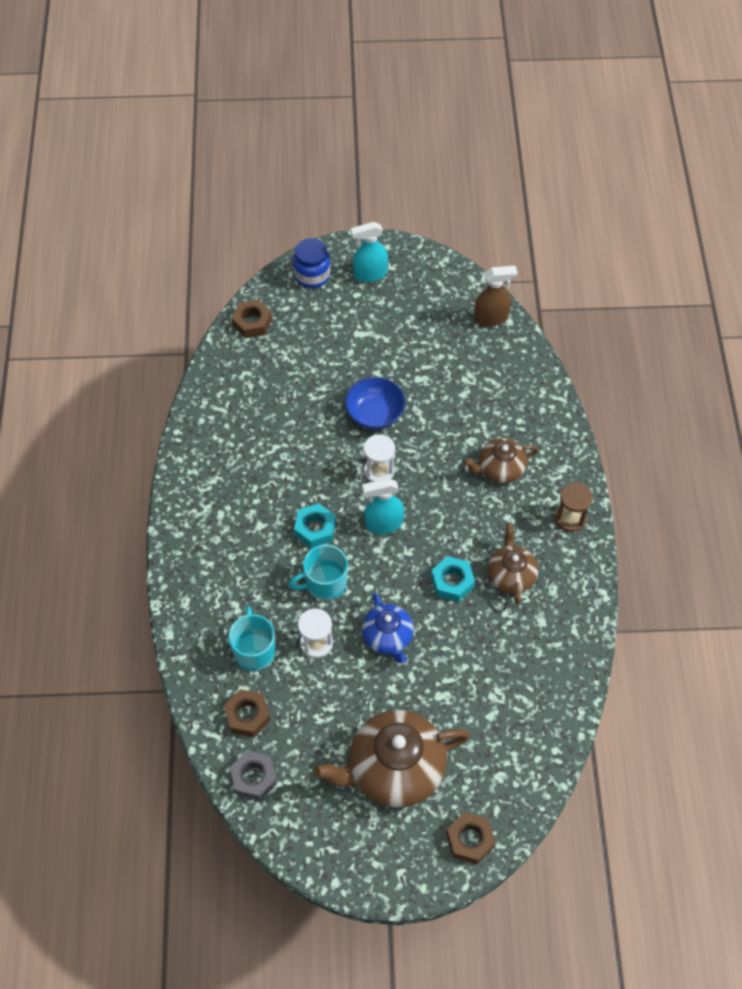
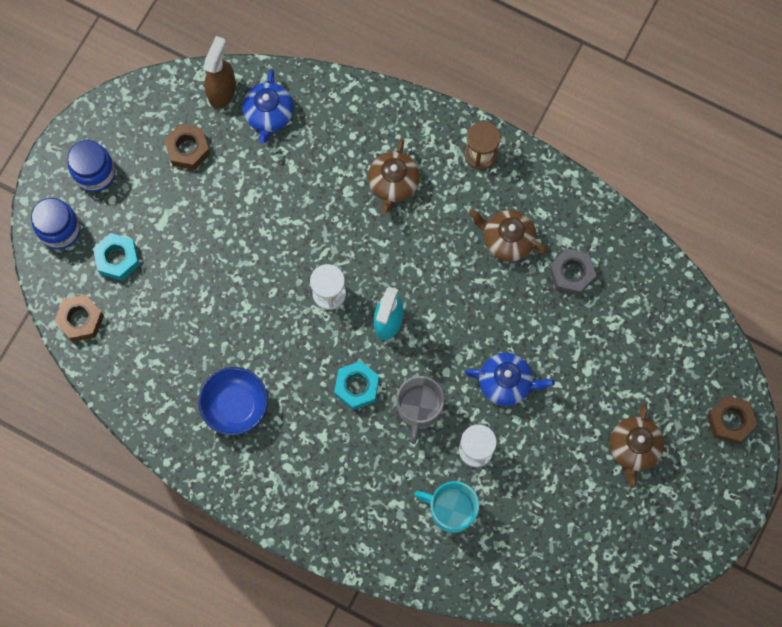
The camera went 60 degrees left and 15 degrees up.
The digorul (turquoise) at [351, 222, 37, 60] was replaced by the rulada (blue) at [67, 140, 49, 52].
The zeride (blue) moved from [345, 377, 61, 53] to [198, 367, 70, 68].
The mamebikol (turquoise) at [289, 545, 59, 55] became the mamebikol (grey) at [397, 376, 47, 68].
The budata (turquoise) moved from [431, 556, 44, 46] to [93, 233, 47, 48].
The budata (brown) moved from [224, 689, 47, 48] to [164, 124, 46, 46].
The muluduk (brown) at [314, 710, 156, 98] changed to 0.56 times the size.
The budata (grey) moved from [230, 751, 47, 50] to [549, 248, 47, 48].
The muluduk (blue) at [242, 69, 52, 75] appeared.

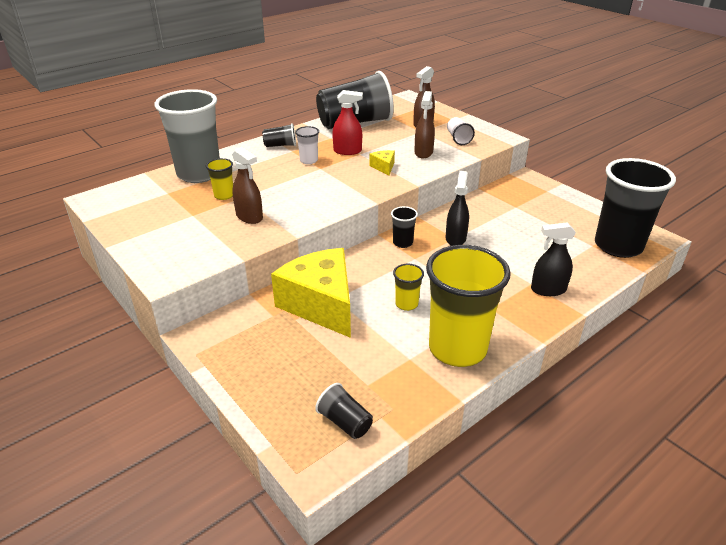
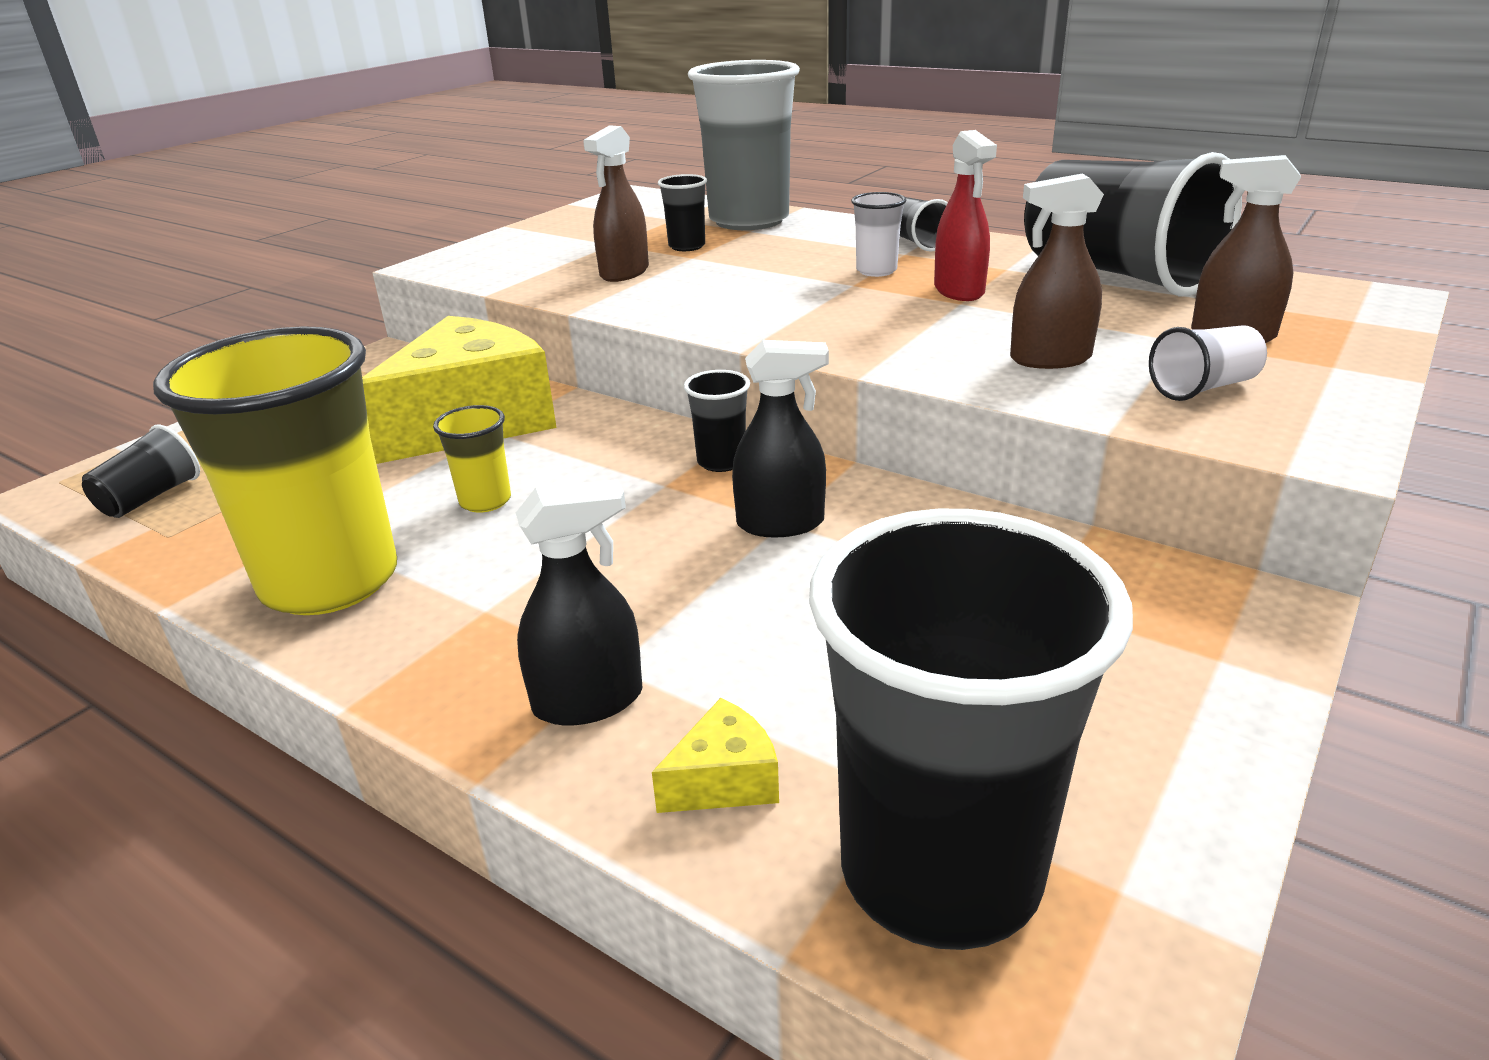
The camera went 75 degrees right and 5 degrees down.
The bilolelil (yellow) moved from [370, 150, 25, 26] to [652, 698, 127, 115].
The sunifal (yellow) at [206, 158, 27, 42] became the sunifal (black) at [658, 174, 49, 77].
The digorul (black) at [531, 222, 45, 74] turned 90 degrees clockwise.

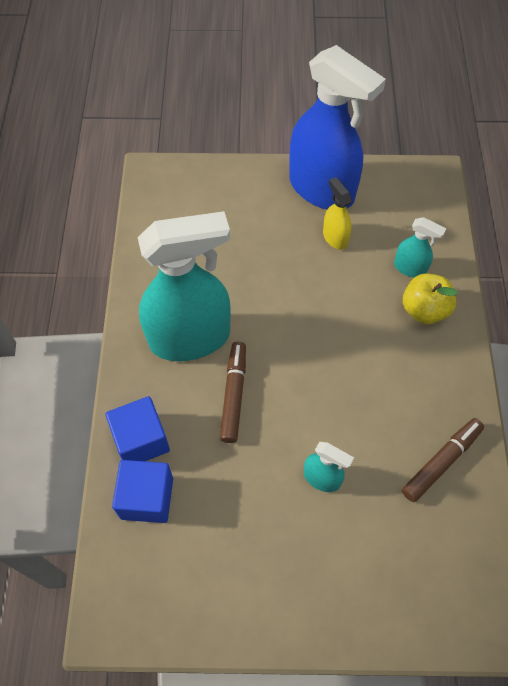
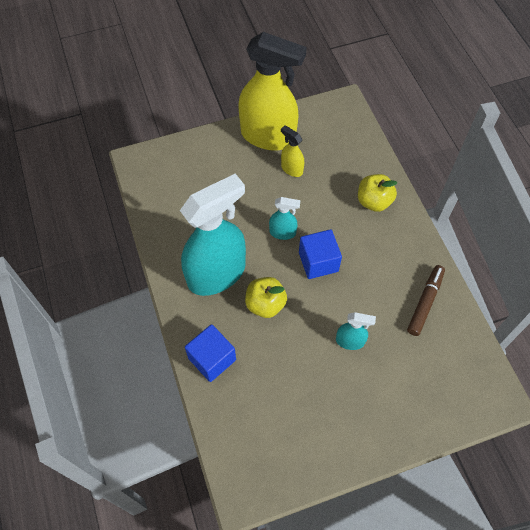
The camera went 20 degrees left and 0 degrees up.
The digorul (blue) at [289, 45, 97, 165] became the digorul (yellow) at [238, 32, 69, 119].
The digorul (turquoise) moved from [394, 217, 53, 61] to [269, 197, 31, 43].
The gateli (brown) at [220, 342, 26, 101] was replaced by the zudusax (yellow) at [245, 277, 42, 41].
The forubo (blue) moved from [112, 460, 61, 63] to [299, 229, 43, 50].

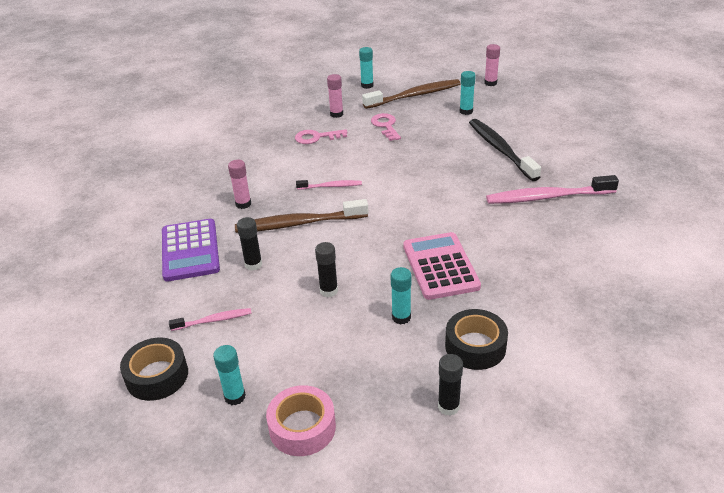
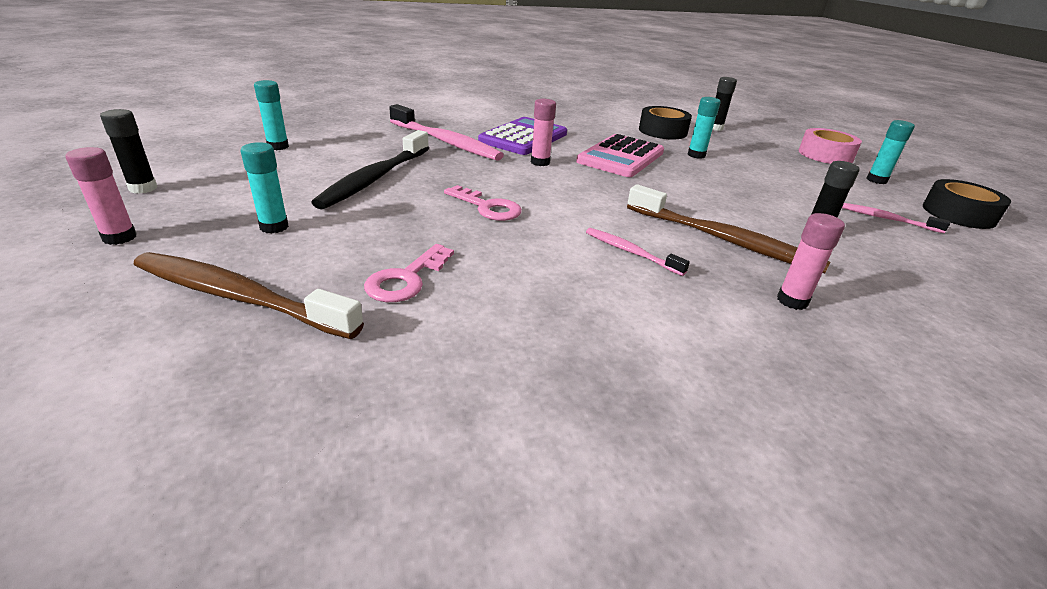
The camera went 140 degrees left and 5 degrees down.
The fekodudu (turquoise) moved from [359, 47, 15, 42] to [254, 80, 35, 70].
The fekodudu (pink) moved from [327, 74, 16, 44] to [531, 99, 25, 67].
The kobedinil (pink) moved from [295, 129, 52, 15] to [444, 185, 78, 36].
The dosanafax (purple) moved from [162, 219, 58, 63] to [478, 117, 89, 38].
The fekodudu (black) moved from [315, 242, 23, 55] to [100, 109, 57, 85].

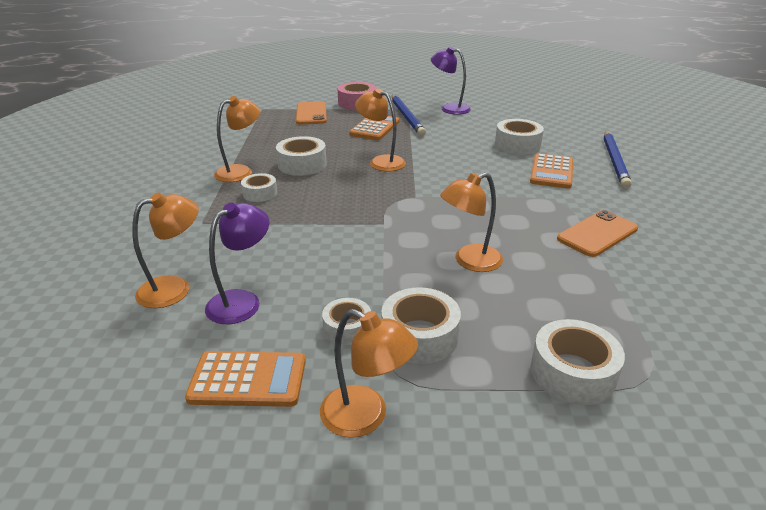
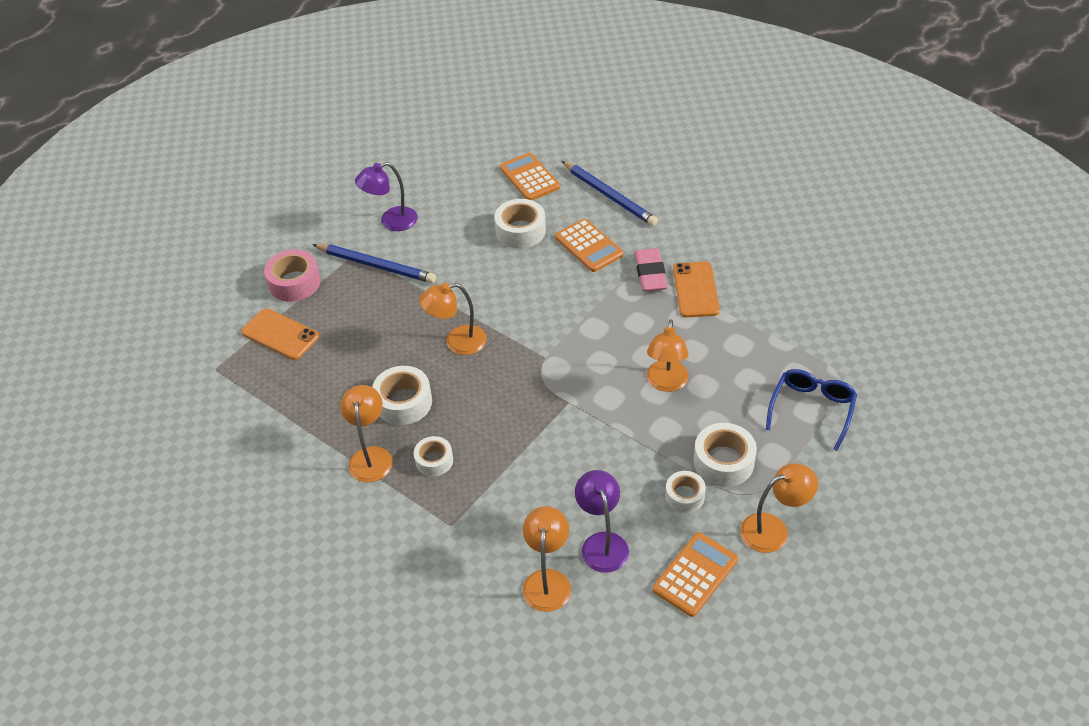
The camera went 50 degrees left and 15 degrees up.
The dosanafax (orange) moved from [349, 116, 50, 24] to [500, 153, 60, 47].
The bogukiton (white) at [531, 319, 94, 86] was replaced by the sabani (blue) at [766, 369, 91, 82].
The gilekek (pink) at [634, 248, 34, 43] appeared.

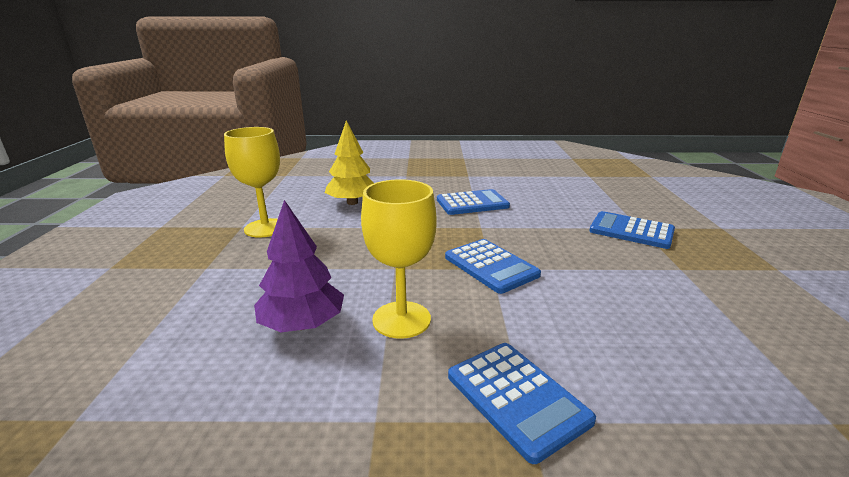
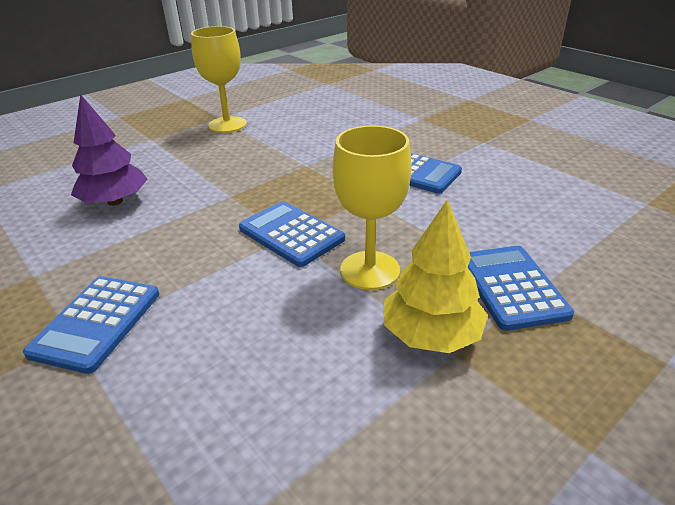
The camera went 50 degrees right and 10 degrees up.
The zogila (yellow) moved from [325, 121, 49, 84] to [384, 199, 104, 154].
The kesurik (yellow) moved from [361, 179, 75, 160] to [333, 125, 79, 165].
The dosanafax (blue) at [445, 239, 96, 55] turned 120 degrees clockwise.

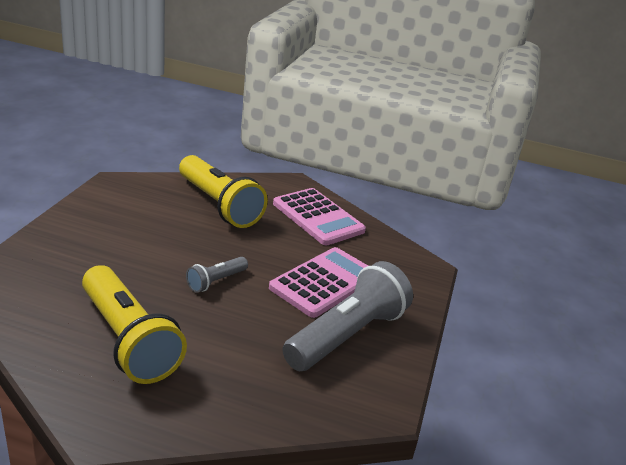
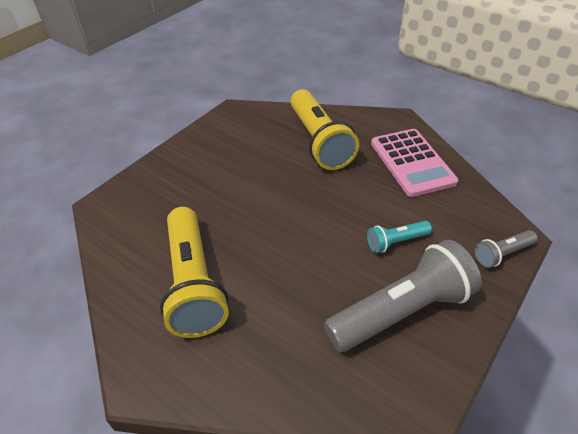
The camera went 25 degrees right and 15 degrees up.
The dosanafax (pink) at [269, 247, 99, 71] was replaced by the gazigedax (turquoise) at [367, 221, 65, 32].
The gazigedax (grey) moved from [186, 257, 62, 36] to [474, 230, 64, 38].

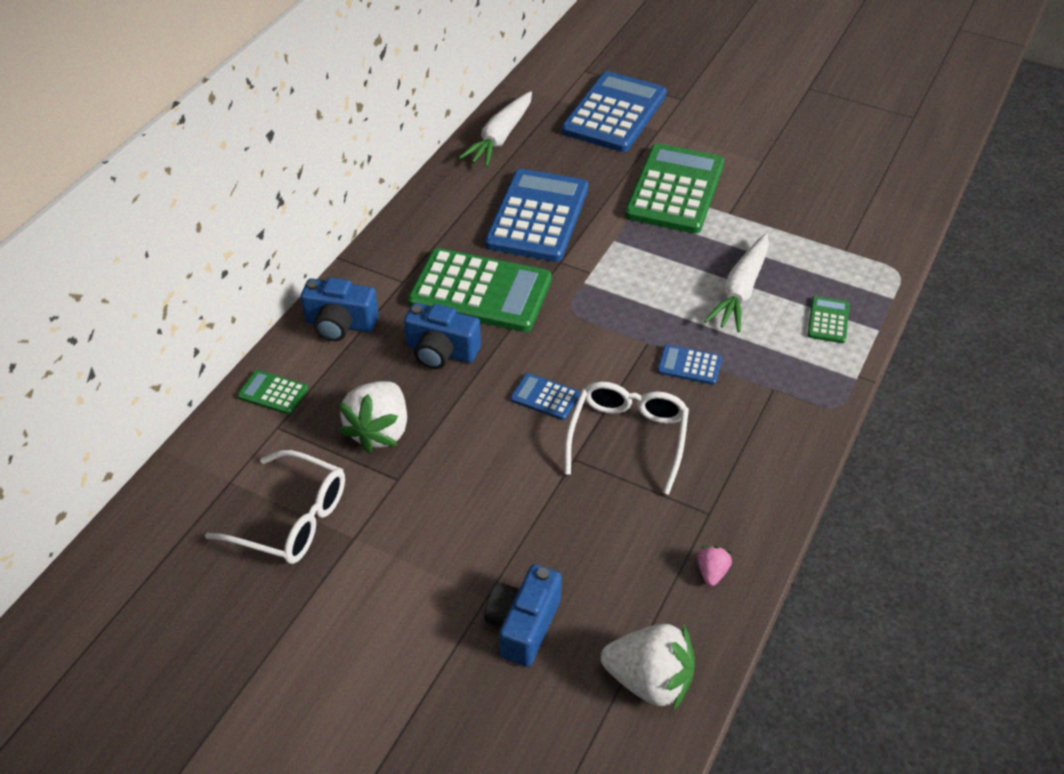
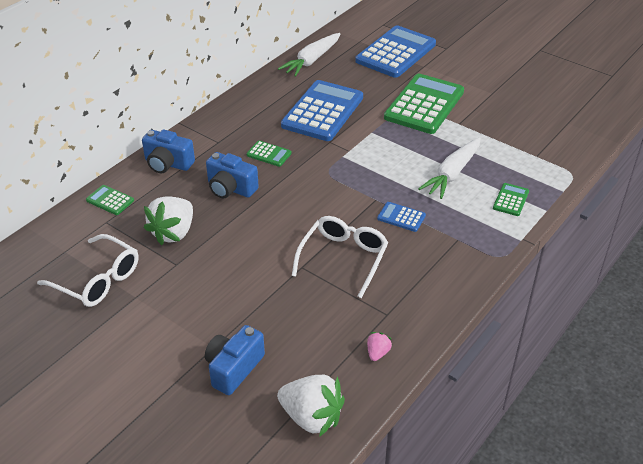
The camera went 10 degrees right and 5 degrees down.
The dosanafax (green) at [408, 248, 144, 84] changed to 0.44 times the size.
The dosanafax (blue) at [511, 373, 69, 47] disappeared.

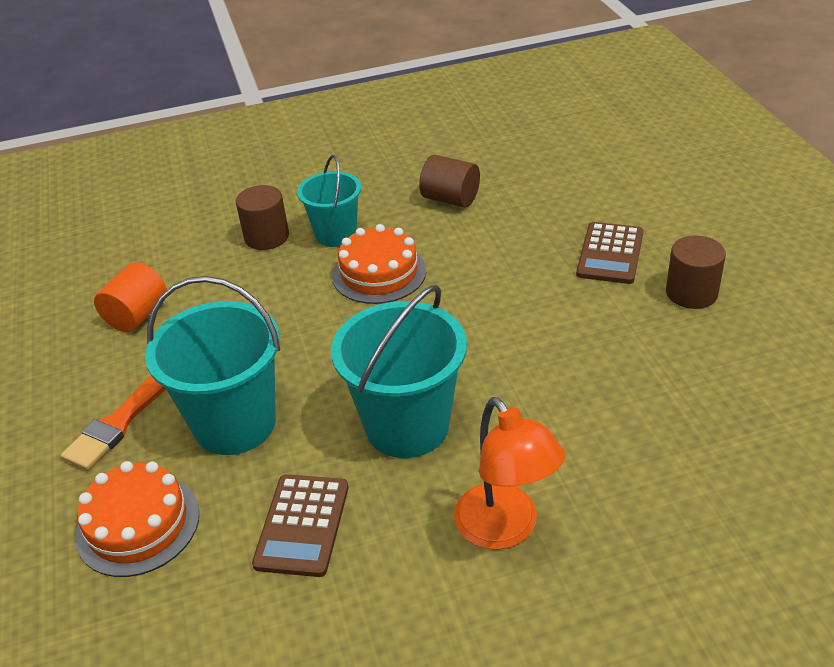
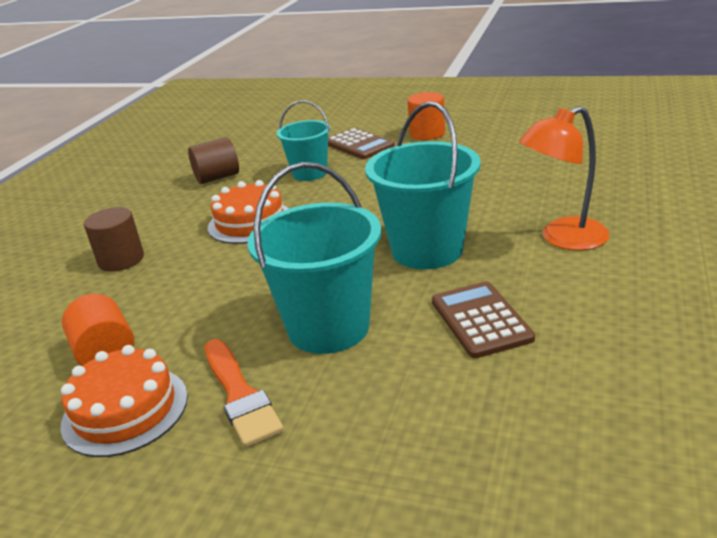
The camera went 55 degrees left and 10 degrees down.
The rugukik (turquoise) moved from [297, 155, 64, 92] to [277, 100, 54, 81].
The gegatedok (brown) at [666, 235, 60, 74] became the gegatedok (orange) at [408, 92, 37, 48].
The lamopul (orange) at [454, 397, 111, 153] turned 150 degrees clockwise.
The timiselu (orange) moved from [75, 461, 124, 116] to [60, 345, 128, 112].
The dosanafax (brown) at [252, 474, 97, 103] turned 150 degrees counterclockwise.

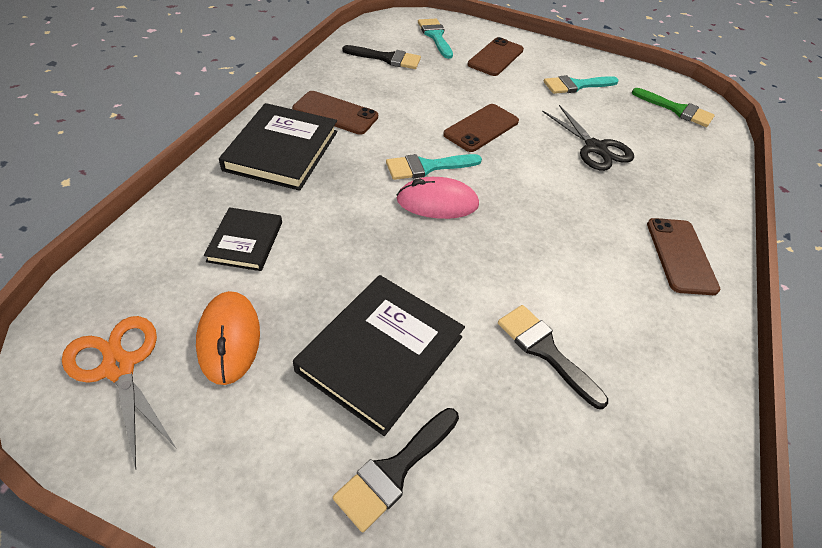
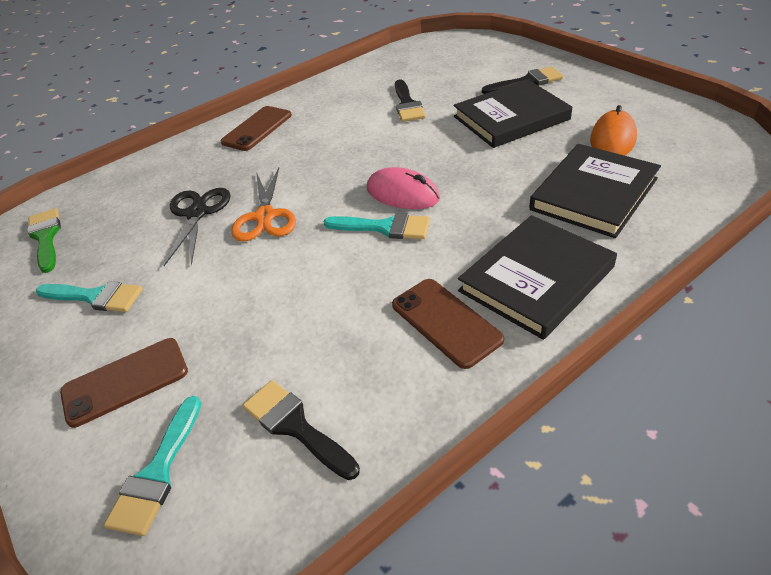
The camera went 140 degrees left and 5 degrees down.
The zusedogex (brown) at [443, 104, 76, 48] disappeared.
The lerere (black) at [204, 207, 78, 64] changed to 1.72 times the size.
The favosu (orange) moved from [62, 316, 115, 154] to [231, 168, 65, 74].

